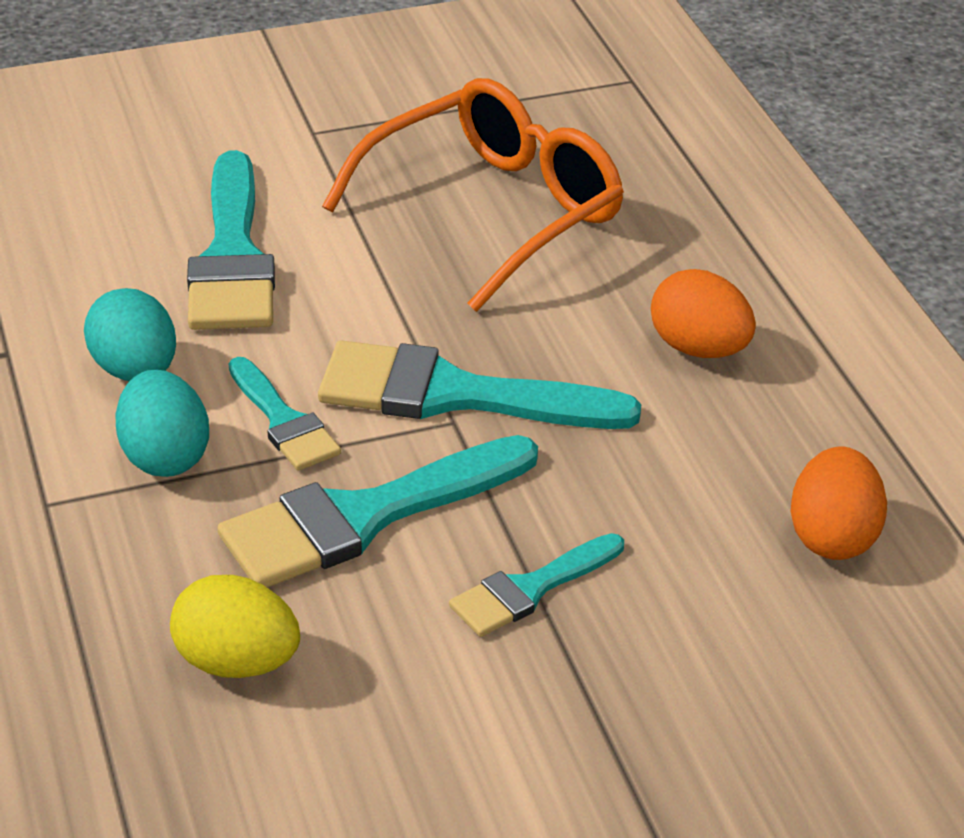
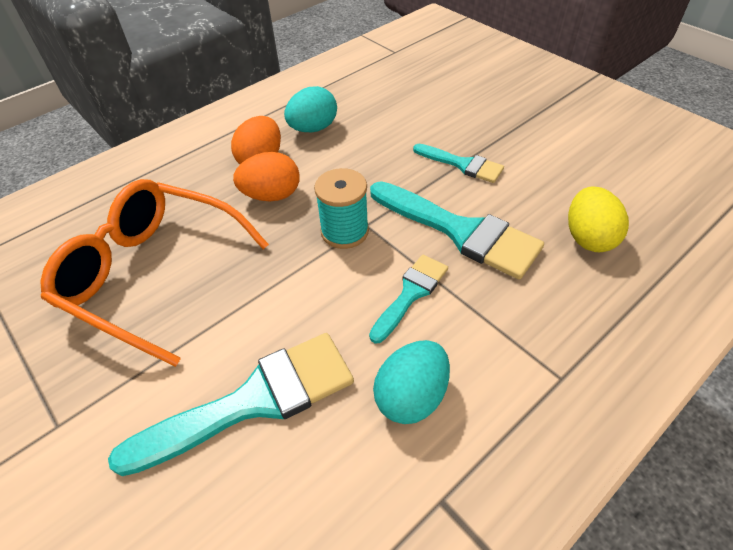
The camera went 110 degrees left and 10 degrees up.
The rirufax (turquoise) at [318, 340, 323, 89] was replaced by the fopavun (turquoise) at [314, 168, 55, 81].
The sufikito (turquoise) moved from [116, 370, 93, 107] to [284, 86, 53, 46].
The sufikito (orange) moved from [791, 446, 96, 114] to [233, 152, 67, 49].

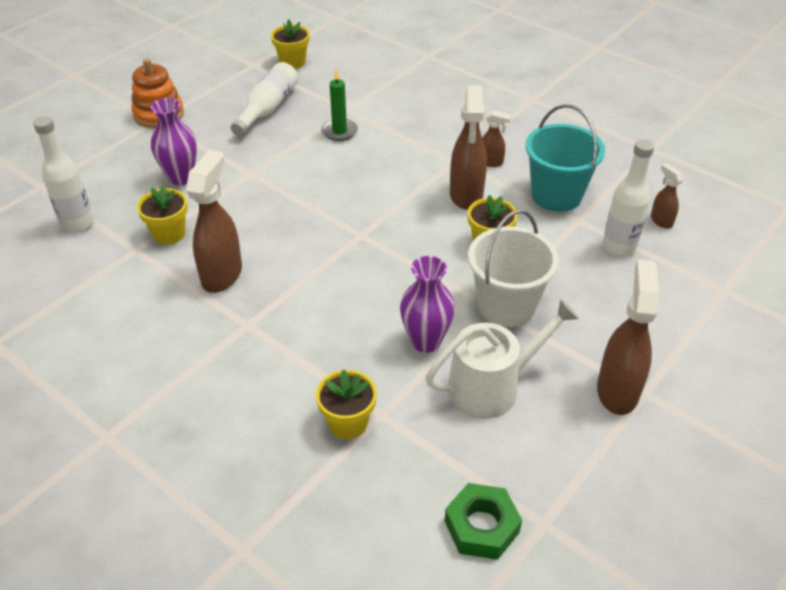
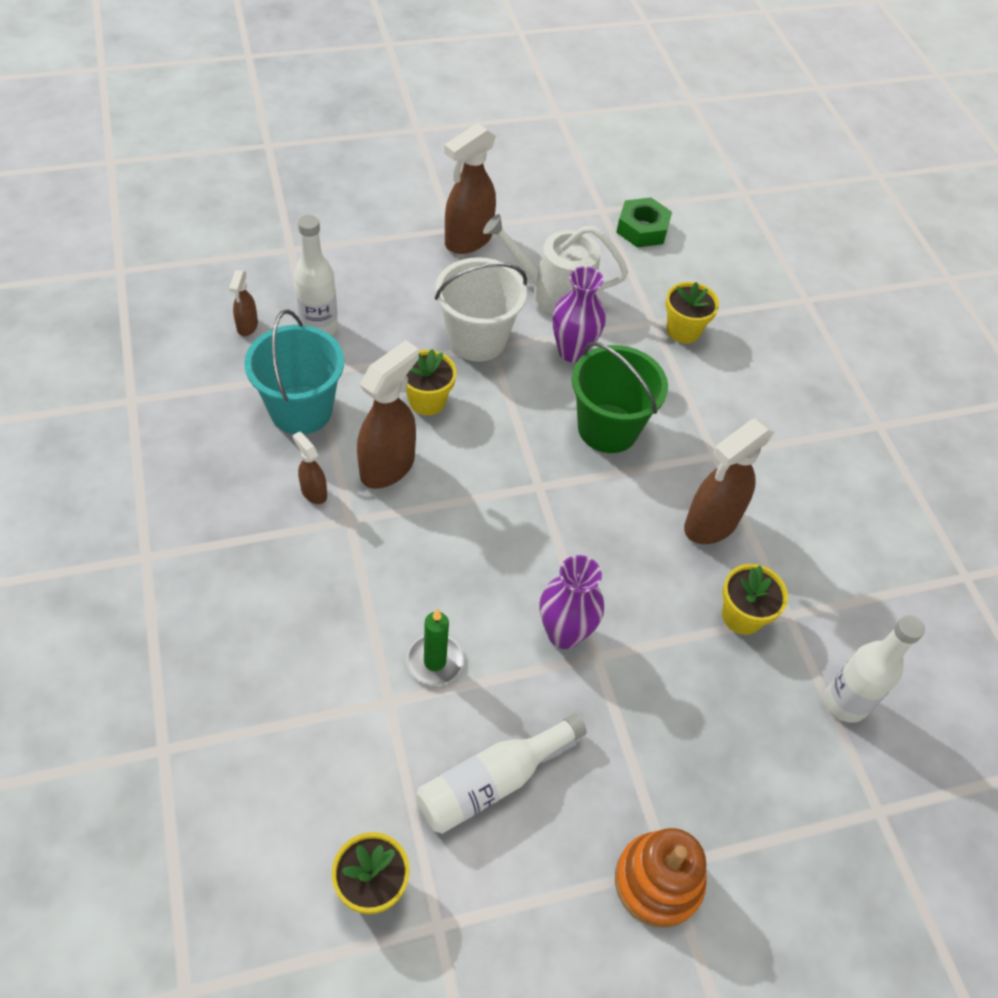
The camera went 150 degrees left and 10 degrees up.
The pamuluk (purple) moved from [150, 98, 47, 87] to [539, 555, 65, 94].
The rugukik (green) at [572, 342, 96, 111] appeared.

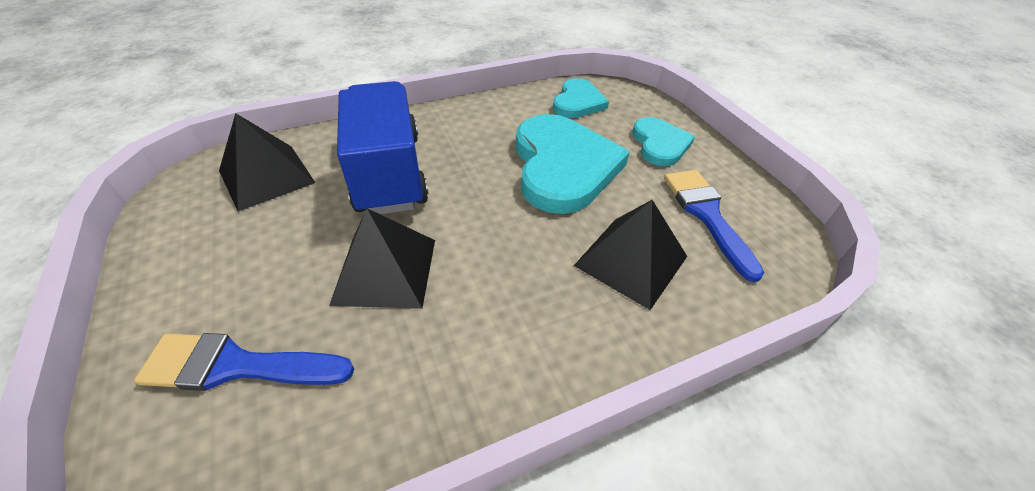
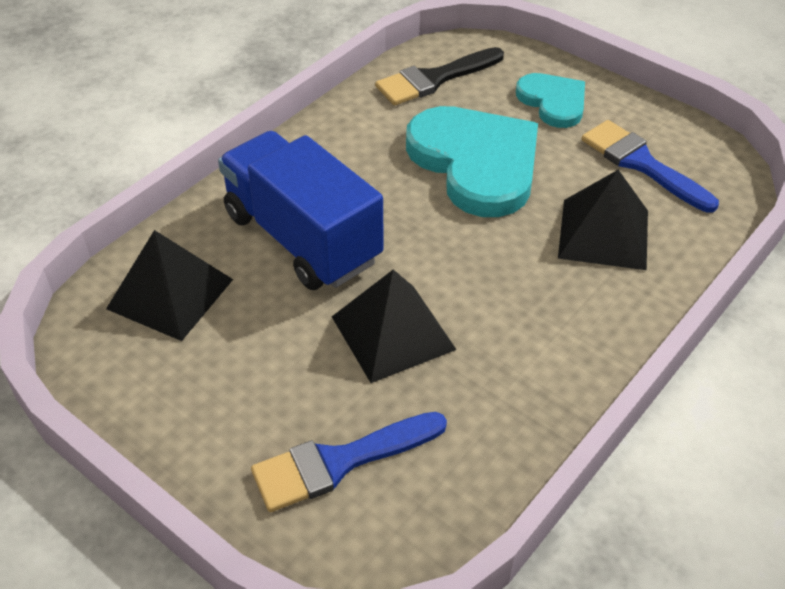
The camera went 25 degrees left and 0 degrees up.
The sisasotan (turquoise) at [553, 78, 56, 40] was replaced by the rirufax (black) at [375, 47, 129, 58].

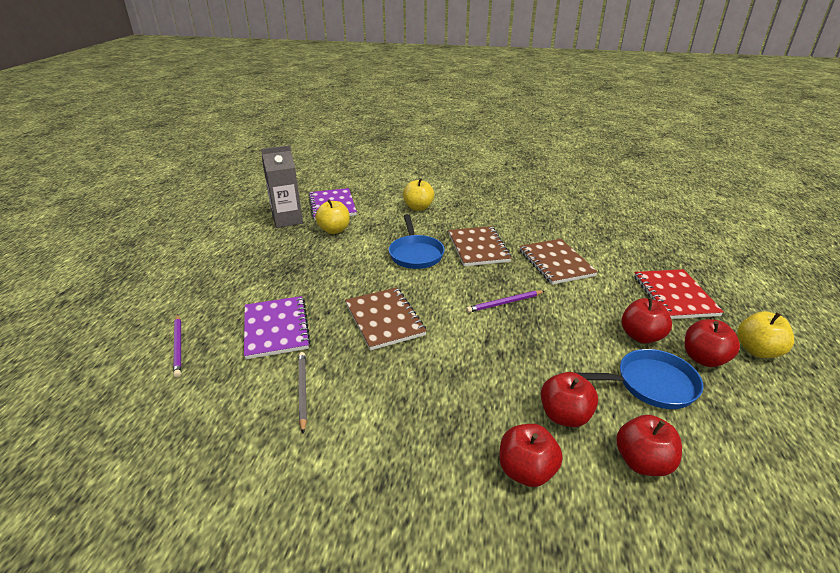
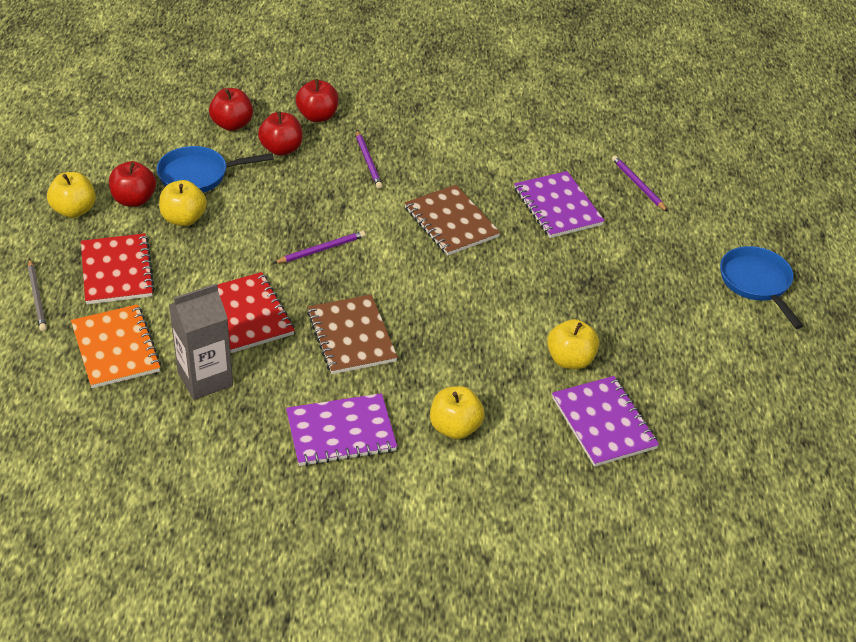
The camera went 170 degrees right and 10 degrees up.
The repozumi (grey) moved from [261, 145, 42, 83] to [169, 283, 64, 117].
The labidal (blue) moved from [389, 214, 56, 55] to [720, 246, 83, 83].
The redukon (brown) at [519, 239, 79, 45] became the redukon (red) at [217, 272, 78, 81].
The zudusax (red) at [622, 298, 50, 46] became the zudusax (yellow) at [159, 180, 48, 46].
The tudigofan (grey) moved from [298, 352, 9, 81] to [28, 259, 19, 72].
The tudigofan (purple) at [356, 130, 27, 59] appeared.
The redukon (orange) at [71, 304, 90, 84] appeared.
The redukon (purple) at [286, 393, 111, 73] appeared.

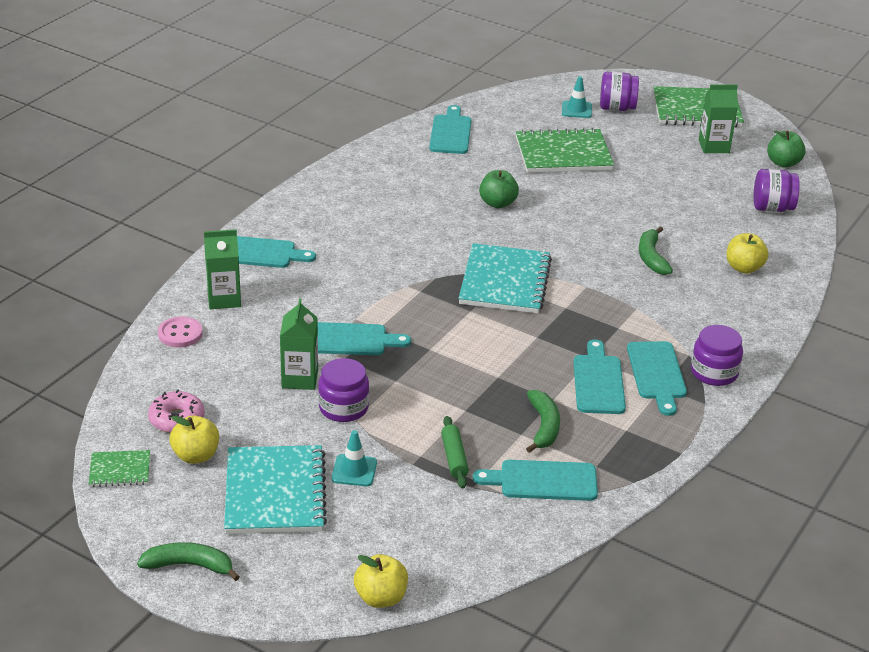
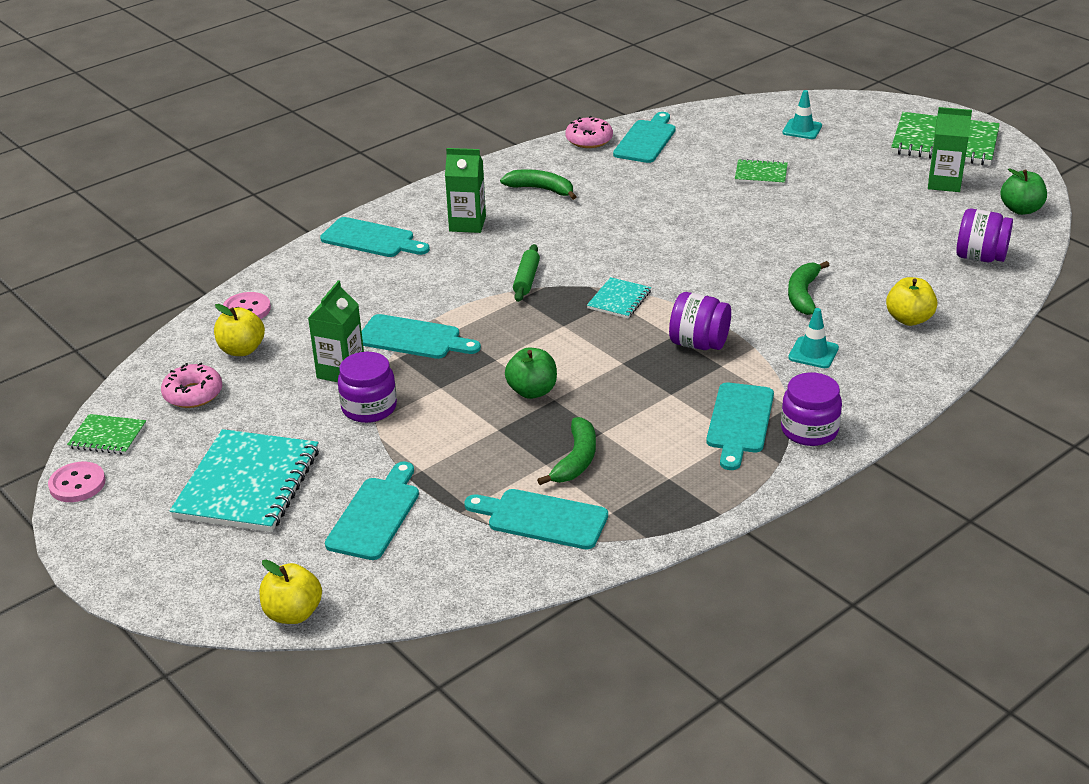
The camera went 20 degrees right and 0 degrees up.
The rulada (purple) moved from [600, 72, 39, 39] to [669, 292, 62, 58].
The redukon (green) at [516, 127, 98, 46] changed to 0.50 times the size.
The zudusax (green) moved from [479, 170, 40, 38] to [505, 347, 52, 52].
The repozumi (green) moved from [204, 229, 37, 80] to [445, 148, 41, 85].
The redukon (turquoise) at [458, 243, 94, 70] changed to 0.50 times the size.
The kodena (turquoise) moved from [574, 339, 52, 75] to [325, 461, 94, 99].
The zudusax (yellow) moved from [169, 415, 50, 49] to [214, 304, 51, 52].
The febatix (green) moved from [441, 416, 28, 72] to [513, 244, 27, 58].
The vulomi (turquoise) moved from [332, 430, 45, 56] to [788, 308, 51, 60].
The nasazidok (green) moved from [137, 542, 103, 39] to [500, 169, 77, 31].
The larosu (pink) at [566, 116, 47, 32] appeared.
The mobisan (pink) at [48, 462, 57, 40] appeared.

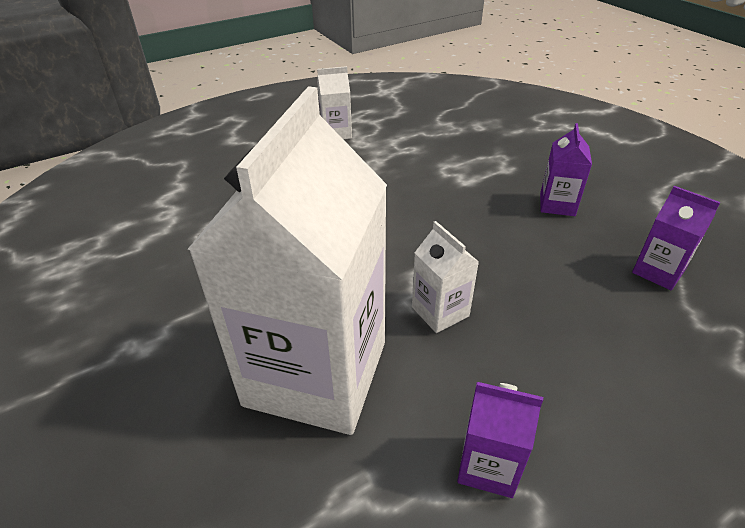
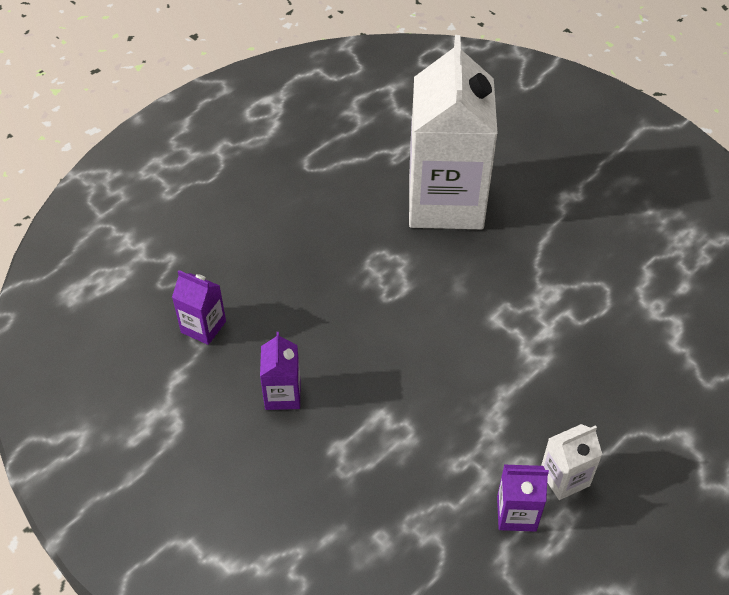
The camera went 165 degrees right and 10 degrees up.
The repozumi (white) at [412, 221, 67, 112] disappeared.
The repozumi (purple) moved from [457, 382, 86, 116] to [497, 465, 52, 67].

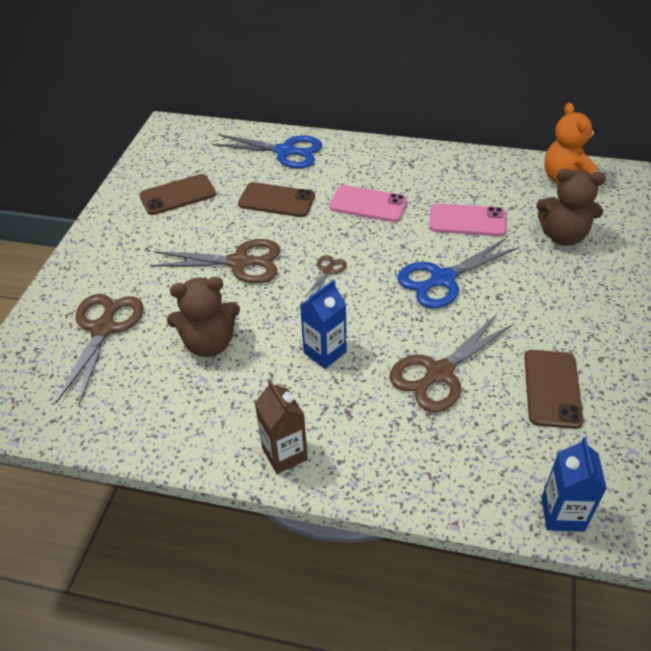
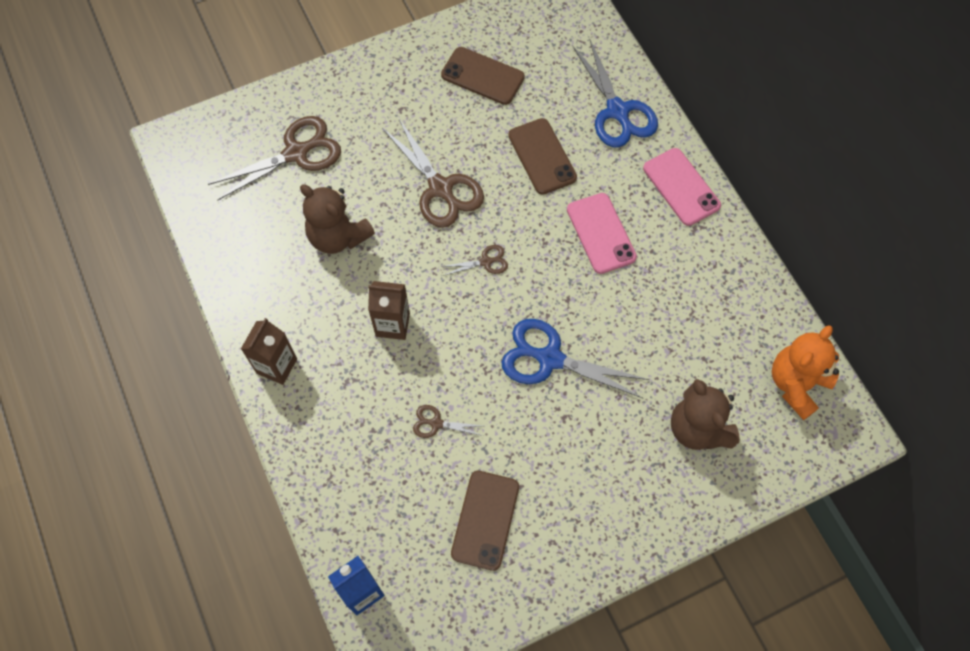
The camera went 50 degrees right and 20 degrees up.
The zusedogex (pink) moved from [429, 203, 77, 33] to [643, 148, 78, 78].
The repozumi (blue) at [300, 280, 46, 89] became the repozumi (brown) at [368, 281, 42, 59].
The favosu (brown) at [390, 314, 124, 98] changed to 0.48 times the size.
The zusedogex (brown) at [524, 350, 60, 79] turned 45 degrees counterclockwise.

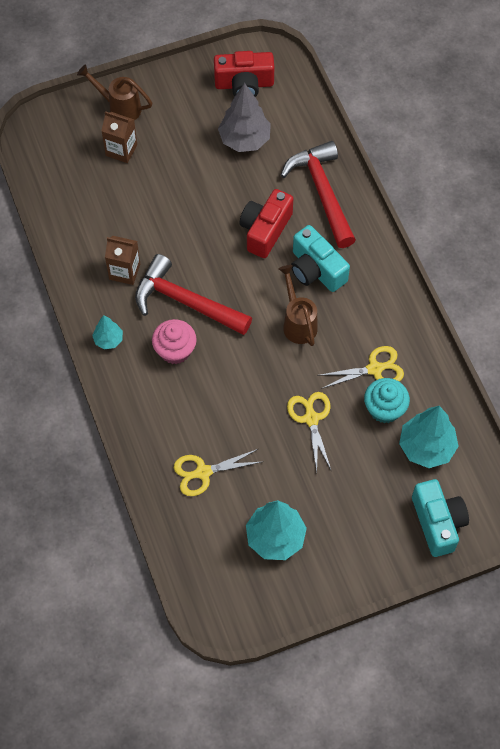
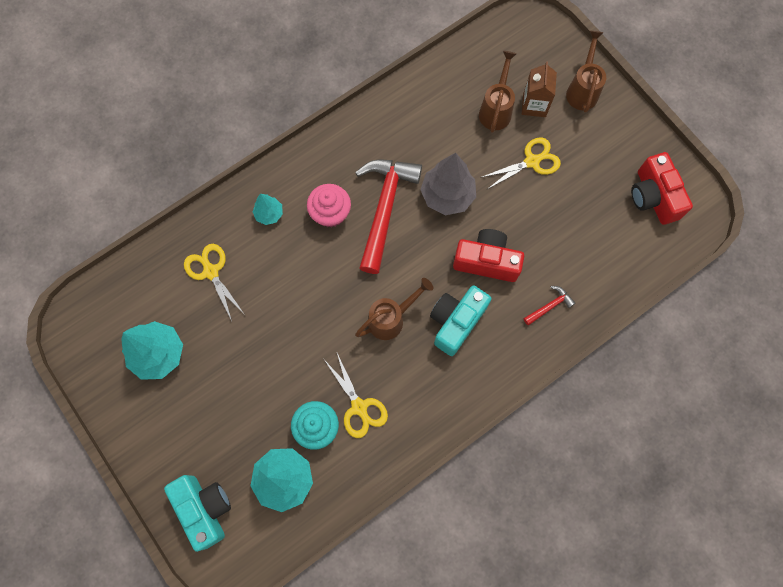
The camera went 75 degrees right and 10 degrees up.
The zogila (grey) moved from [218, 83, 53, 69] to [420, 153, 56, 62].
The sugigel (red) at [280, 141, 76, 107] changed to 0.42 times the size.
The repozumi (brown) at [105, 236, 35, 49] disappeared.
The zogila (turquoise) moved from [92, 315, 31, 34] to [253, 194, 30, 31].
The favosu (yellow) moved from [287, 392, 45, 80] to [480, 137, 81, 52].
The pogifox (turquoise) at [412, 479, 57, 78] turned 90 degrees counterclockwise.
The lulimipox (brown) at [479, 51, 38, 82] appeared.

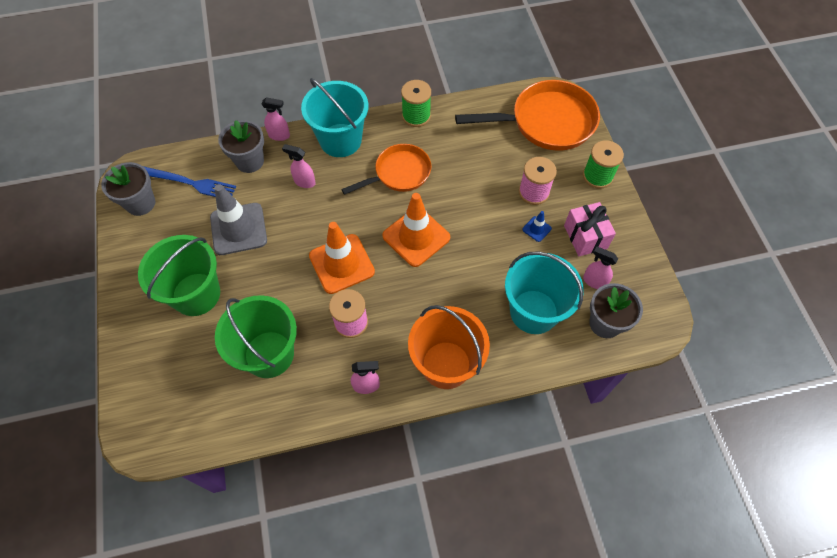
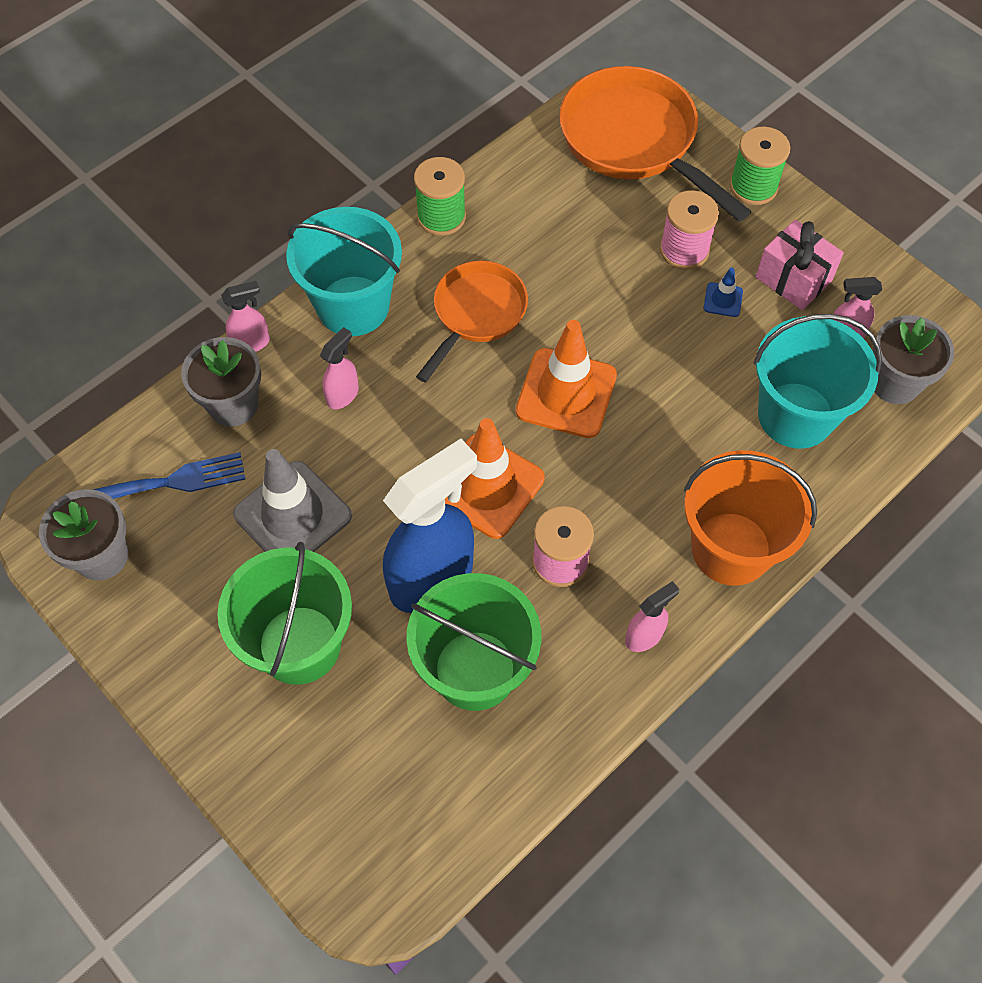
The camera went 30 degrees left and 0 degrees up.
The labidal (orange) at [455, 80, 145, 71] turned 90 degrees counterclockwise.
The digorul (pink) at [282, 144, 34, 44] turned 135 degrees clockwise.
The digorul (blue) at [383, 439, 94, 174] appeared.

